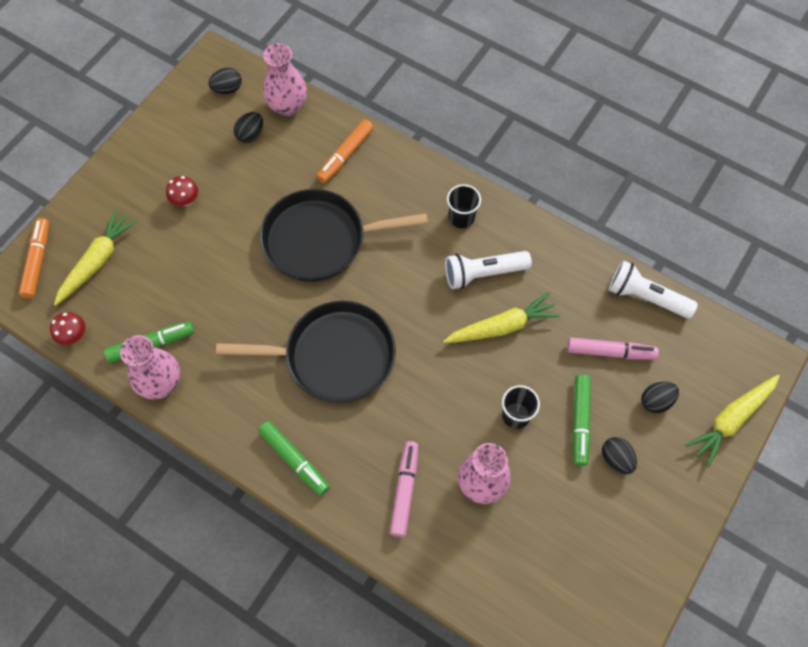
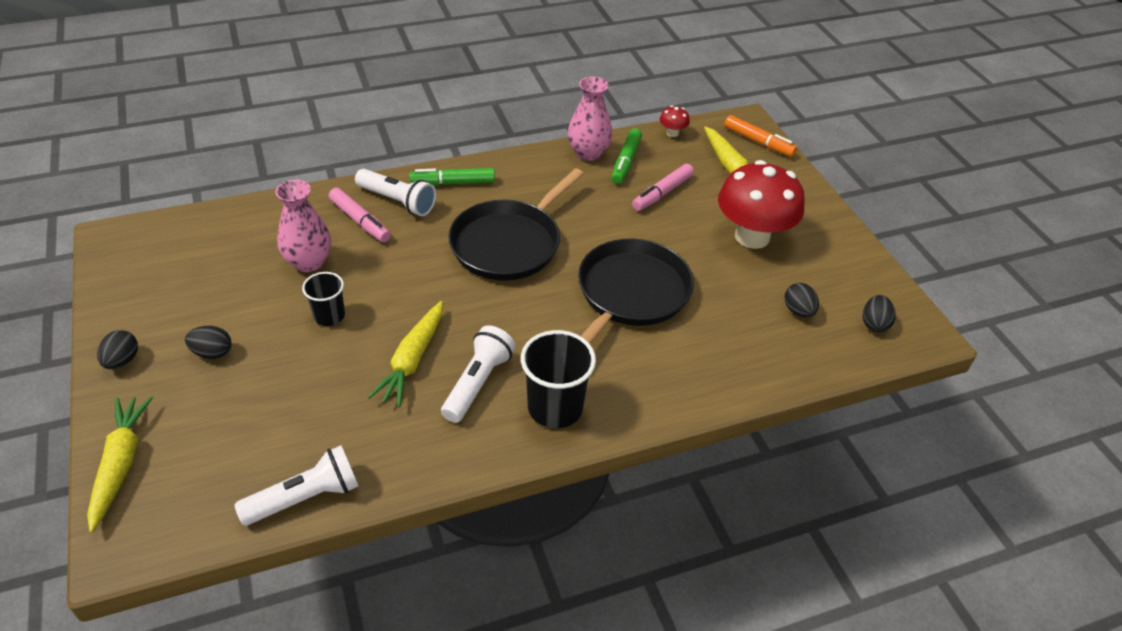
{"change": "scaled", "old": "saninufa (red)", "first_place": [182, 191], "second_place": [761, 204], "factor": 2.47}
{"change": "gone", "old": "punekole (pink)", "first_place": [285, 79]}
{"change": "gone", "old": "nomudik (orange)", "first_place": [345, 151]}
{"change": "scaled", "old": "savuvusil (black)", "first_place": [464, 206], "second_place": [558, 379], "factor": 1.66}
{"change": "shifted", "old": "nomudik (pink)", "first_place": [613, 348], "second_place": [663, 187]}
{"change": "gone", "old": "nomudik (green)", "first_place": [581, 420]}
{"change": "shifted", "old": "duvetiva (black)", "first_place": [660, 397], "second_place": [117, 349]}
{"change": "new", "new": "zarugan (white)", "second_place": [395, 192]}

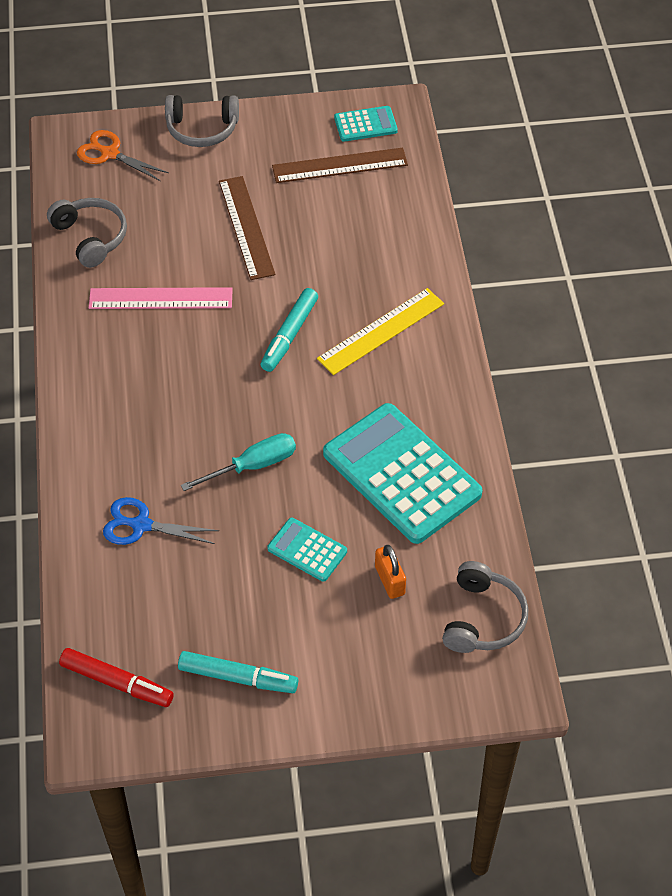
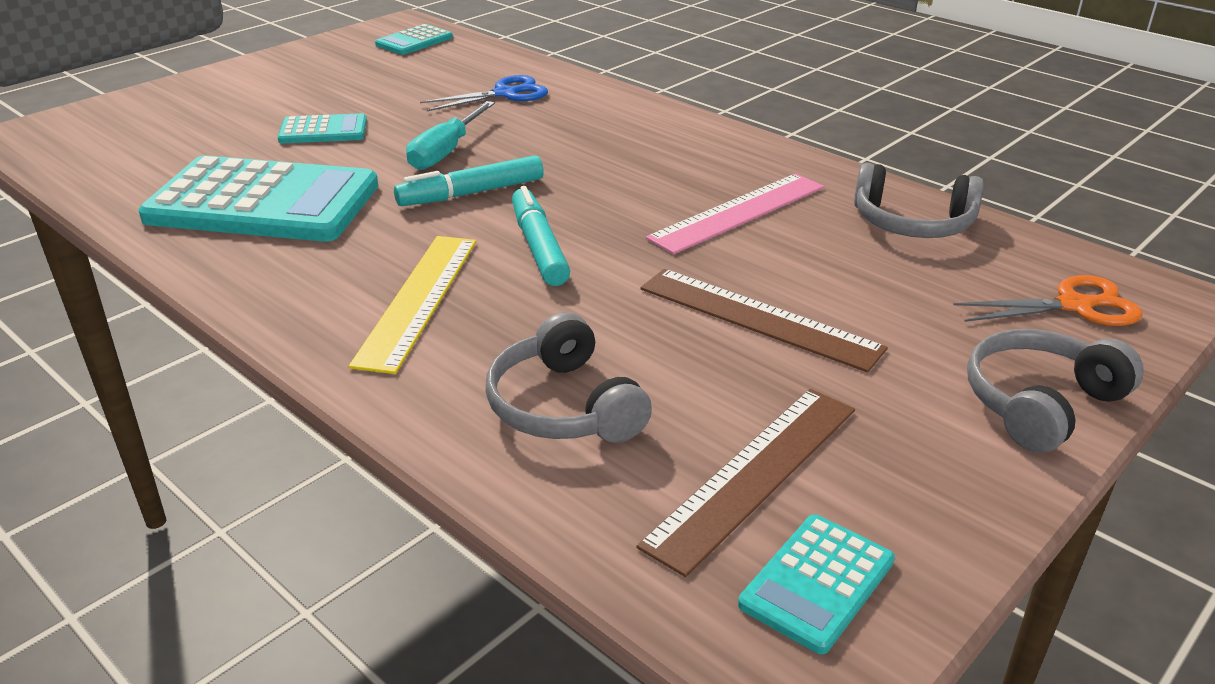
{"change": "swapped", "old": "nomudik (red)", "new": "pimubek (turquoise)", "first_place": [116, 677], "second_place": [414, 39]}
{"change": "shifted", "old": "nomudik (turquoise)", "first_place": [238, 672], "second_place": [469, 180]}
{"change": "gone", "old": "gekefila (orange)", "first_place": [390, 572]}
{"change": "shifted", "old": "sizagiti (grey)", "first_place": [485, 607], "second_place": [568, 377]}

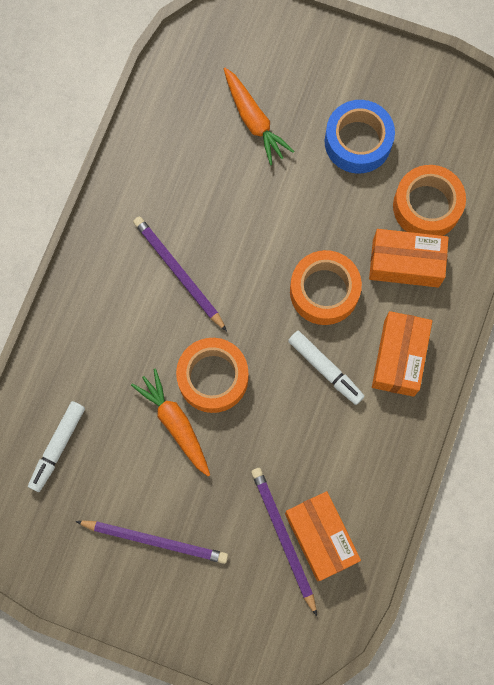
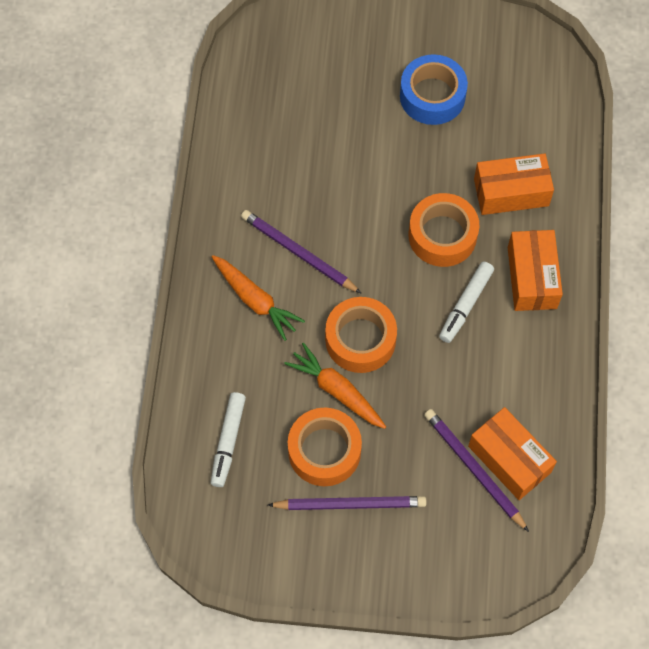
{"change": "shifted", "old": "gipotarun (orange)", "first_place": [259, 116], "second_place": [258, 298]}
{"change": "rotated", "old": "nomudik (white)", "first_place": [326, 368], "second_place": [466, 302], "degrees": 90}
{"change": "shifted", "old": "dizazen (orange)", "first_place": [429, 200], "second_place": [325, 447]}

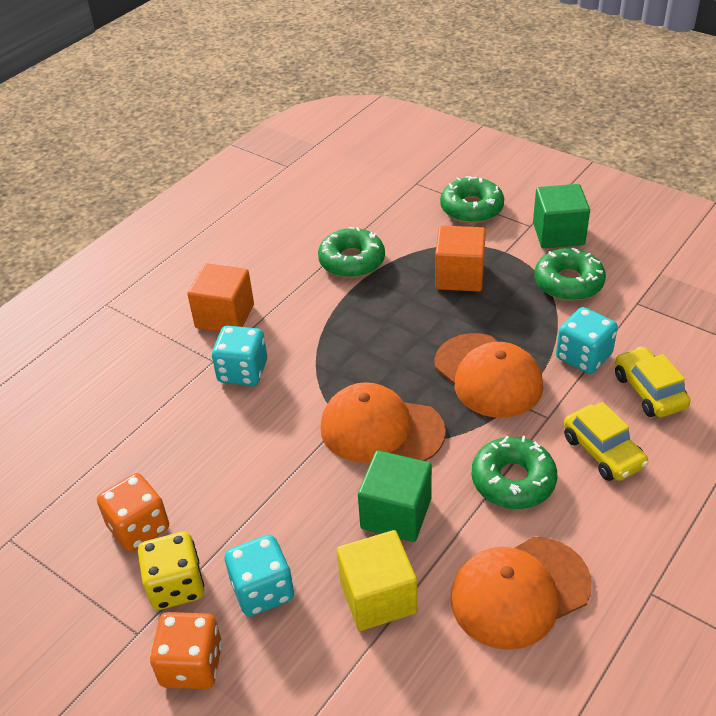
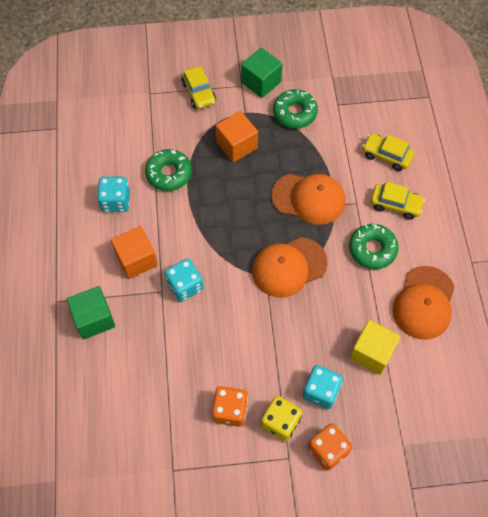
{"change": "shifted", "old": "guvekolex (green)", "first_place": [395, 496], "second_place": [91, 312]}
{"change": "swapped", "old": "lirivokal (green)", "new": "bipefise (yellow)", "first_place": [472, 199], "second_place": [198, 87]}
{"change": "shifted", "old": "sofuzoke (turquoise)", "first_place": [587, 340], "second_place": [113, 194]}

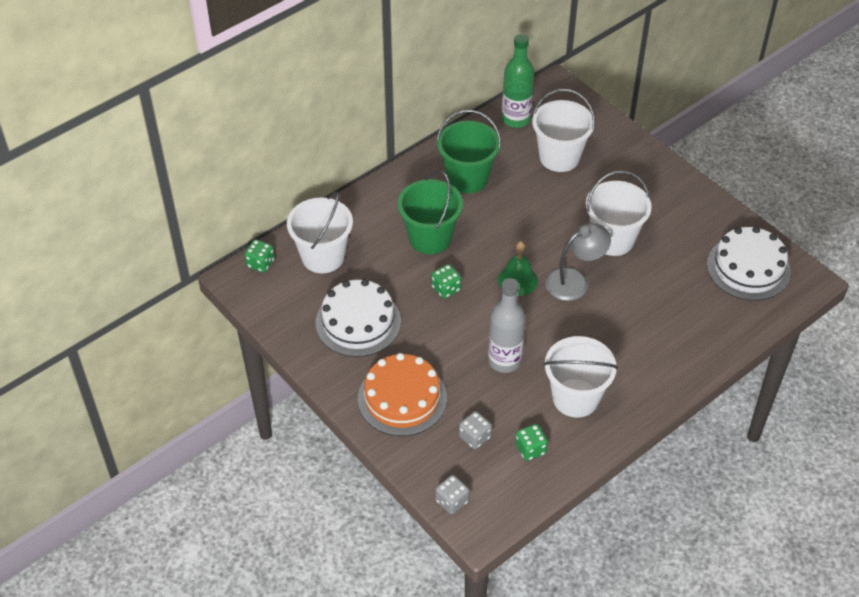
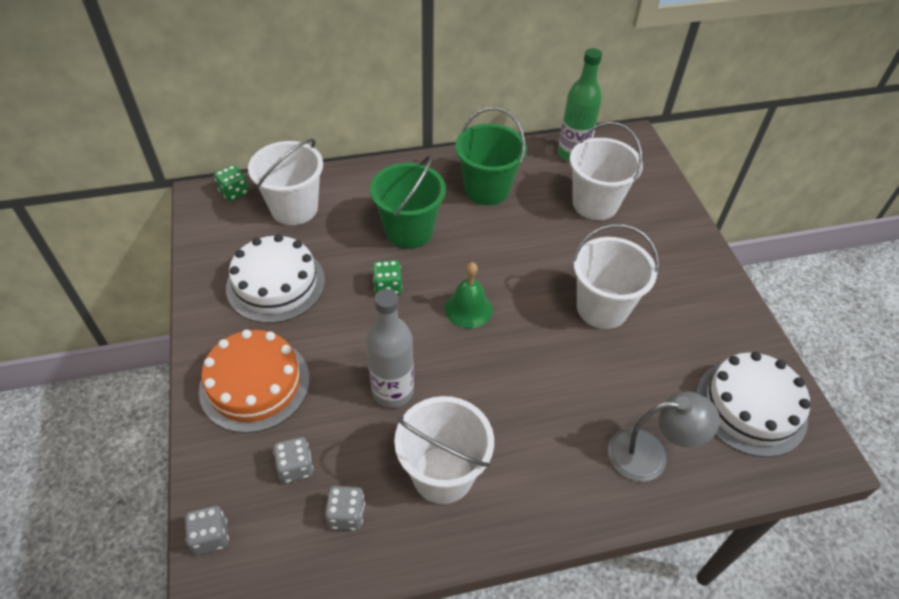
{"change": "repainted", "old": "sofuzoke (green)", "new": "sofuzoke (grey)", "first_place": [531, 442], "second_place": [345, 508]}
{"change": "shifted", "old": "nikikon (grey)", "first_place": [578, 262], "second_place": [664, 436]}

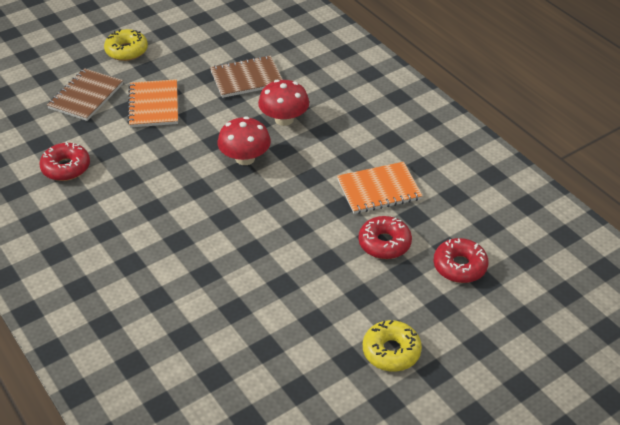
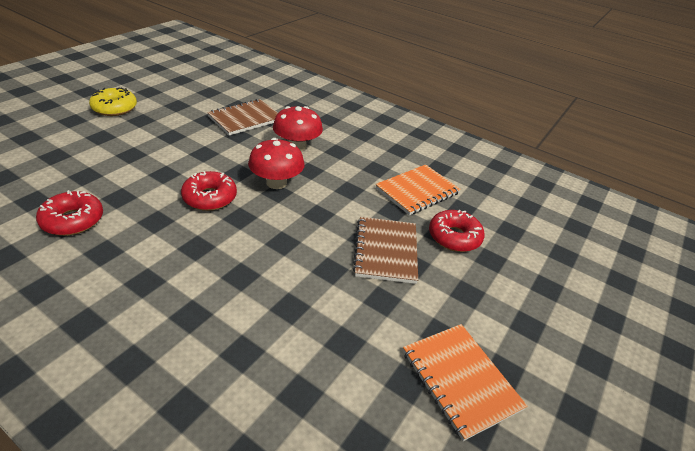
{"change": "shifted", "old": "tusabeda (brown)", "first_place": [85, 94], "second_place": [385, 250]}
{"change": "shifted", "old": "tusabeda (orange)", "first_place": [152, 103], "second_place": [465, 382]}
{"change": "gone", "old": "lirivokal (yellow)", "first_place": [392, 346]}
{"change": "shifted", "old": "lirivokal (red)", "first_place": [461, 260], "second_place": [209, 191]}

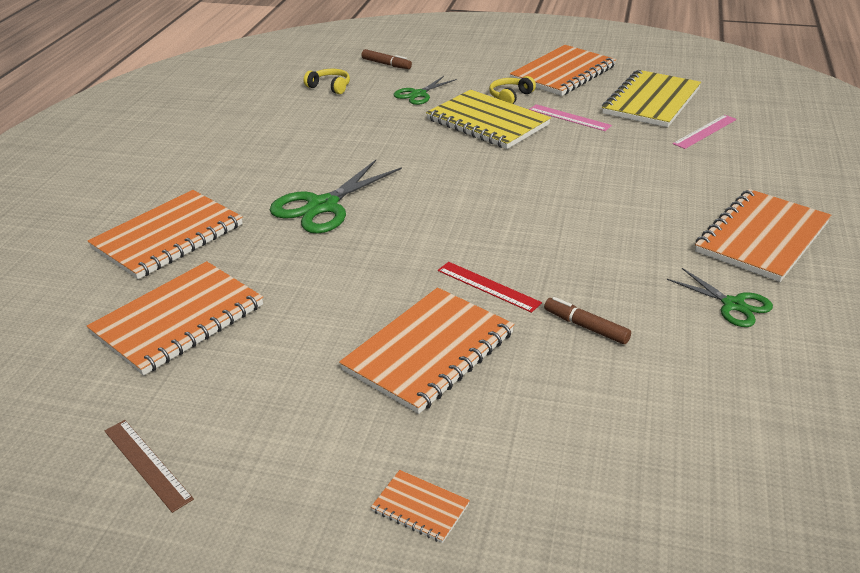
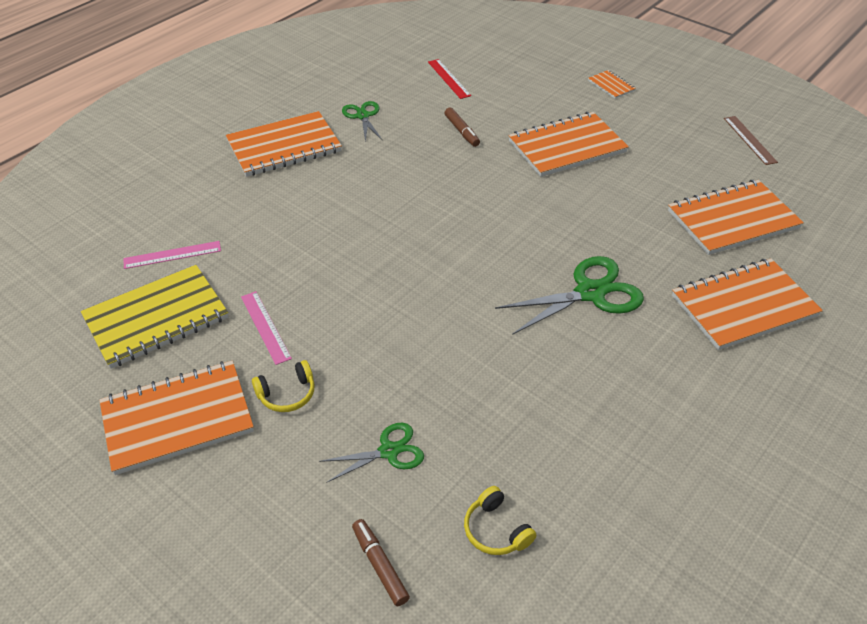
{"change": "gone", "old": "tusabeda (yellow)", "first_place": [488, 119]}
{"change": "shifted", "old": "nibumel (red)", "first_place": [490, 287], "second_place": [449, 79]}

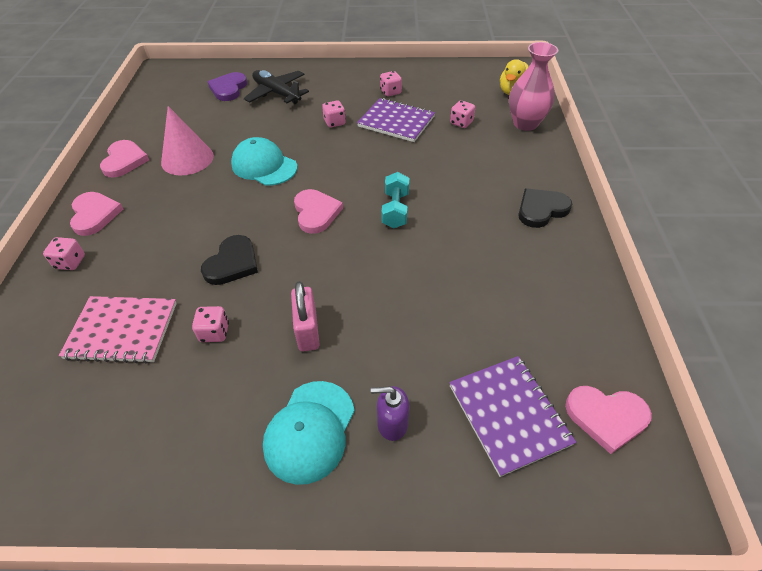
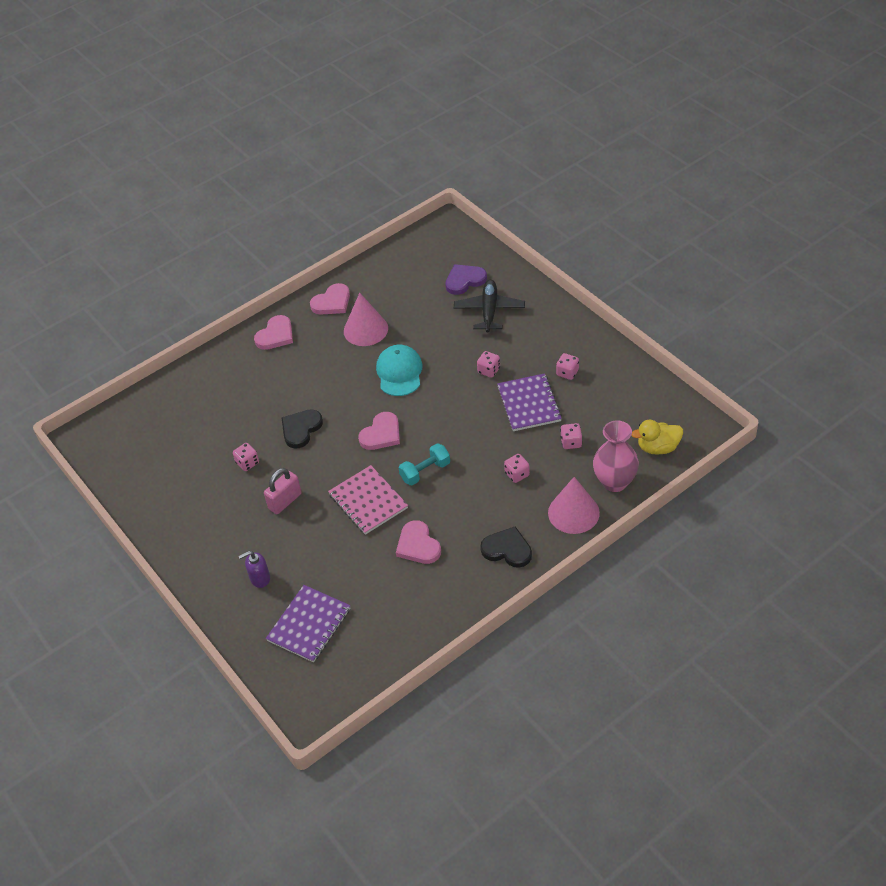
{"change": "shifted", "old": "sofuzoke (pink)", "first_place": [64, 253], "second_place": [517, 468]}
{"change": "shifted", "old": "tusabeda (pink)", "first_place": [118, 330], "second_place": [368, 500]}
{"change": "rotated", "old": "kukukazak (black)", "first_place": [229, 260], "second_place": [302, 429], "degrees": 135}
{"change": "gone", "old": "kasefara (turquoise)", "first_place": [309, 433]}
{"change": "rotated", "old": "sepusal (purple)", "first_place": [390, 413], "second_place": [254, 569], "degrees": -75}
{"change": "shifted", "old": "kukukazak (pink)", "first_place": [608, 420], "second_place": [418, 542]}
{"change": "new", "new": "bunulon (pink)", "second_place": [574, 505]}

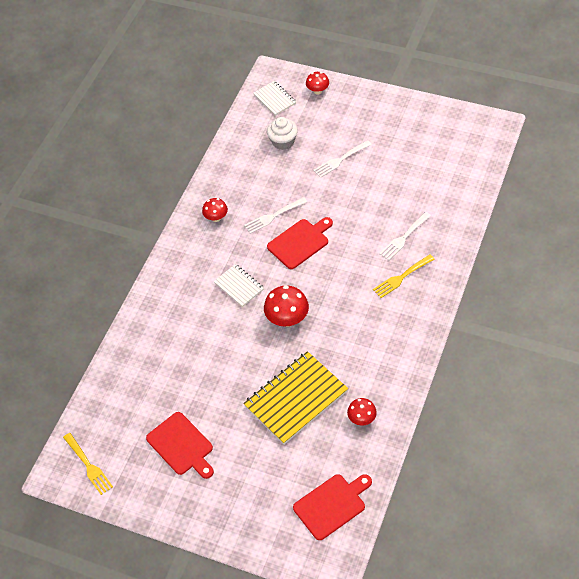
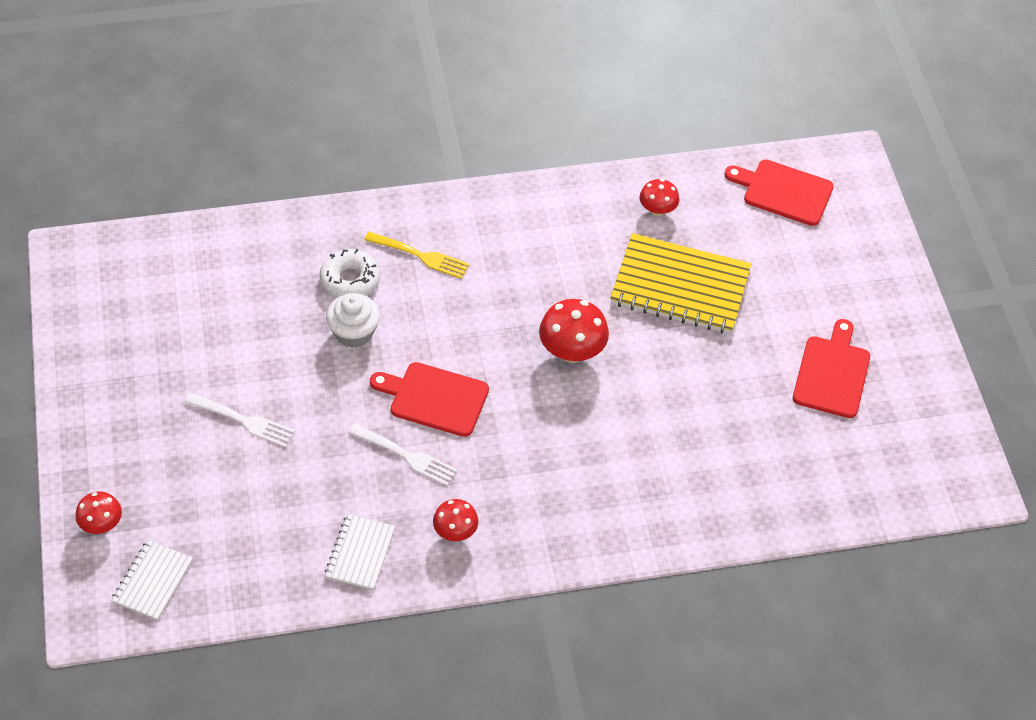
{"change": "gone", "old": "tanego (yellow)", "first_place": [88, 464]}
{"change": "shifted", "old": "tusabeda (white)", "first_place": [239, 285], "second_place": [359, 552]}
{"change": "shifted", "old": "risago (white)", "first_place": [282, 133], "second_place": [353, 320]}
{"change": "swapped", "old": "tanego (white)", "new": "lirivokal (white)", "first_place": [405, 236], "second_place": [350, 273]}

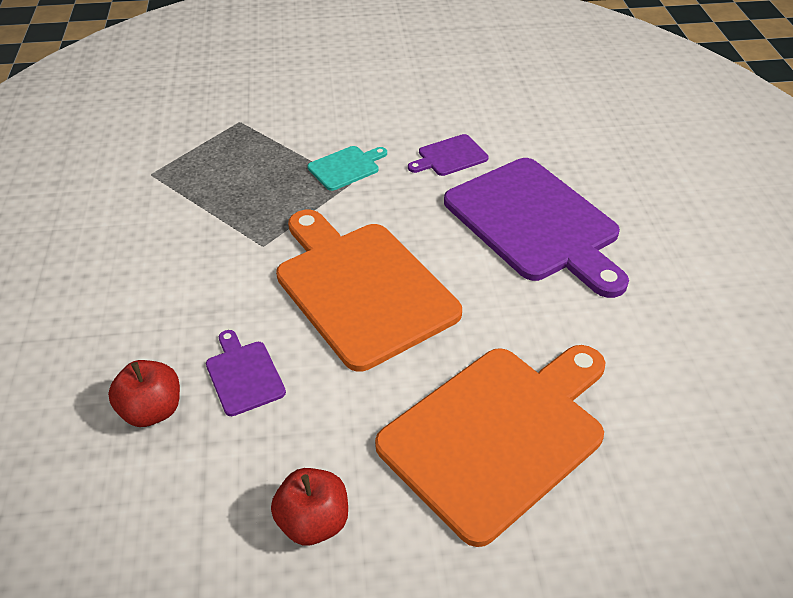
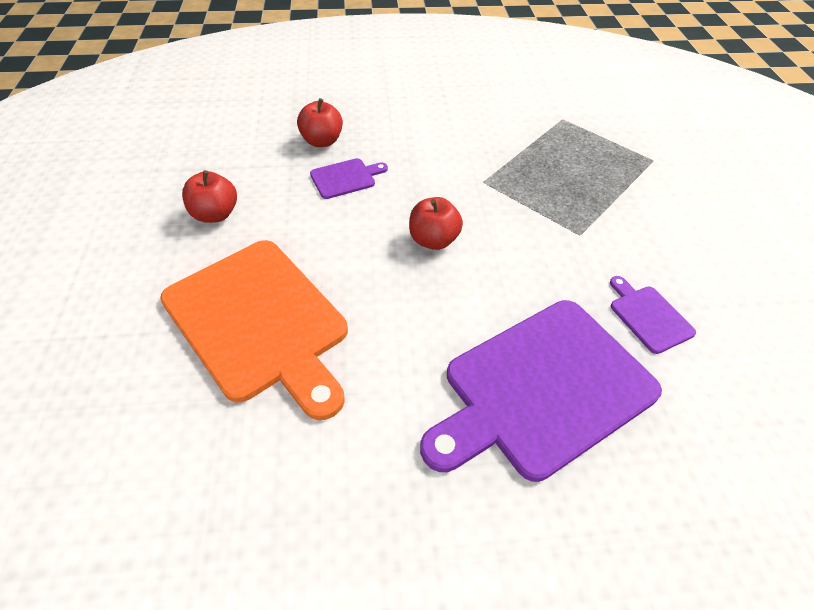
{"change": "swapped", "old": "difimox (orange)", "new": "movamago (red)", "first_place": [369, 291], "second_place": [436, 223]}
{"change": "gone", "old": "difimox (turquoise)", "first_place": [347, 168]}

